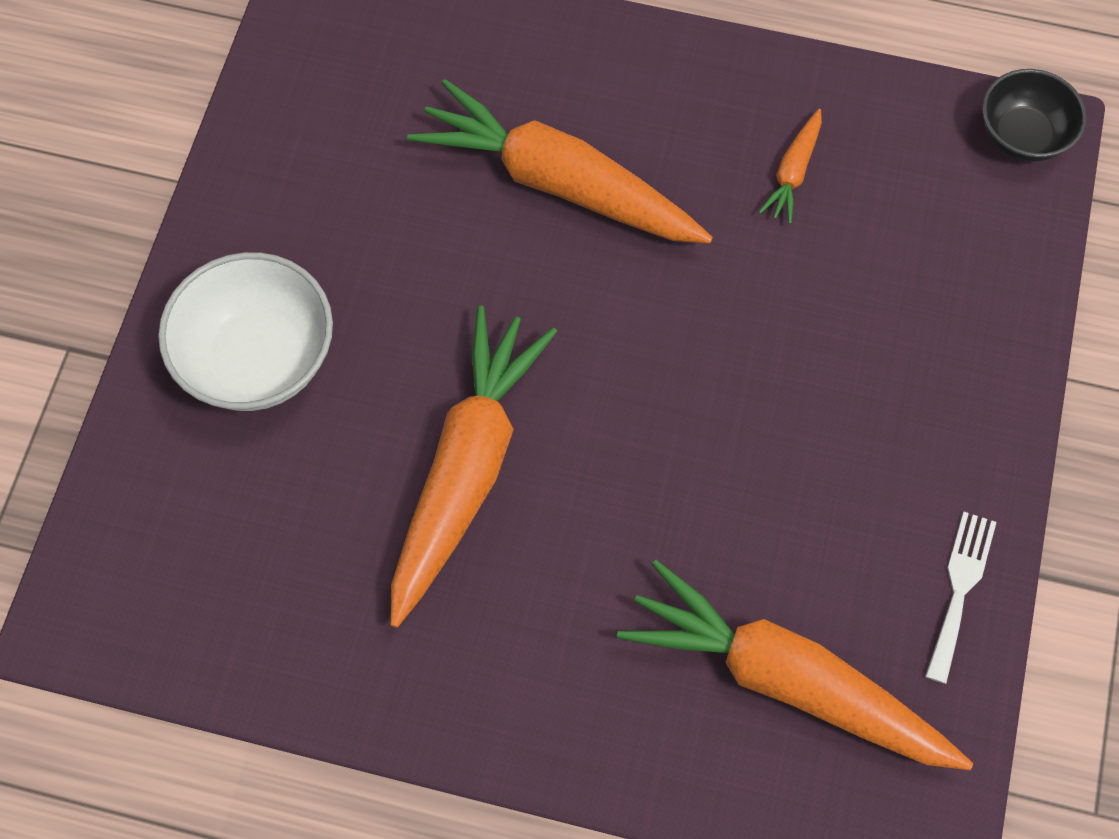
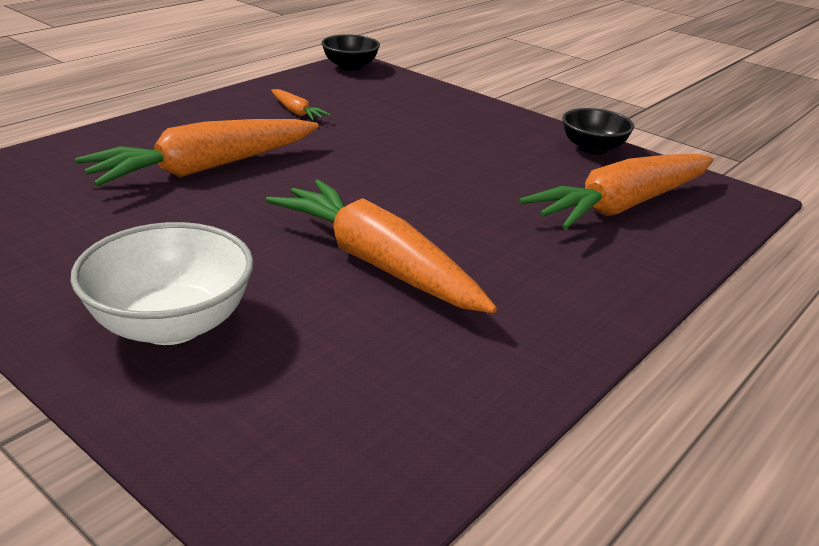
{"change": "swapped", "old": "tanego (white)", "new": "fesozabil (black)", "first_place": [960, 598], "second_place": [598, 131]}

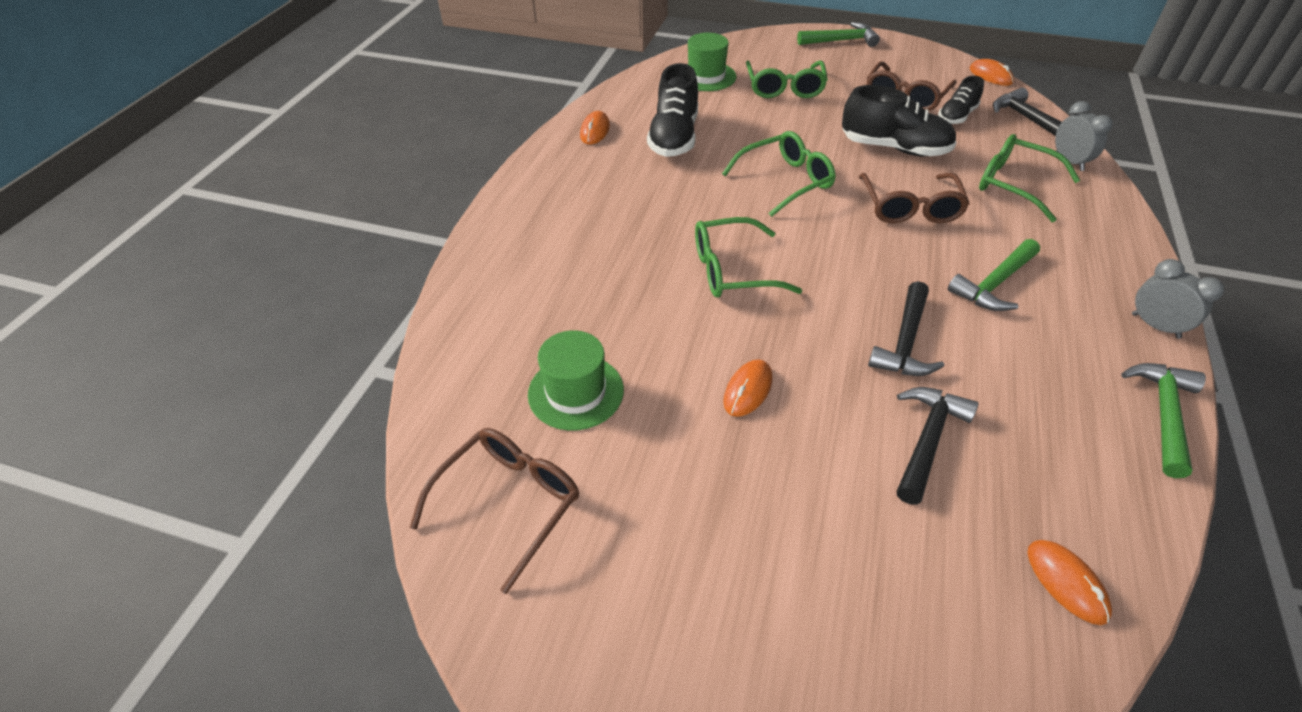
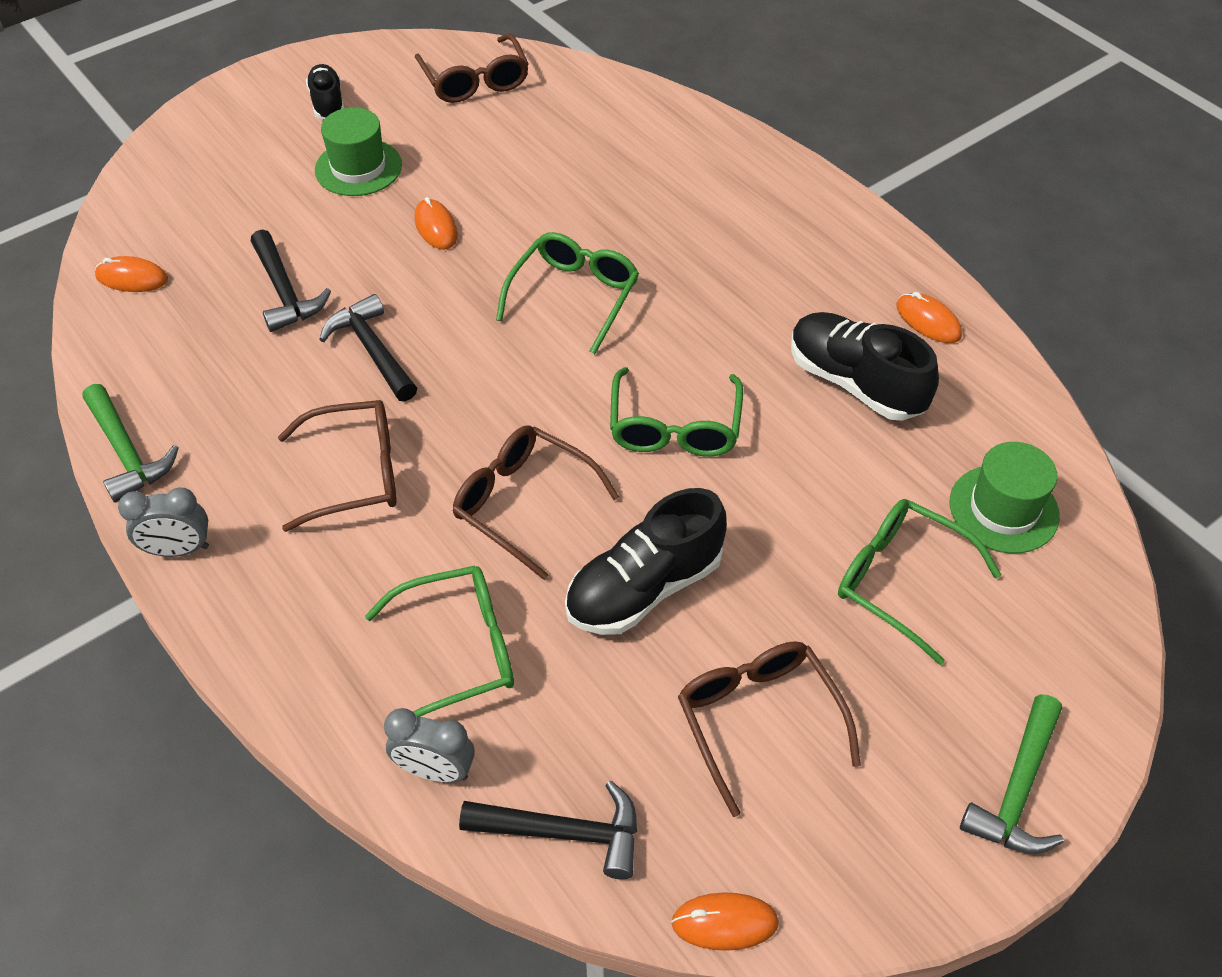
{"change": "shifted", "old": "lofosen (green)", "first_place": [576, 380], "second_place": [358, 151]}
{"change": "shifted", "old": "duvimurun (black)", "first_place": [961, 100], "second_place": [325, 91]}
{"change": "swapped", "old": "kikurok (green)", "new": "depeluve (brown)", "first_place": [994, 275], "second_place": [337, 466]}

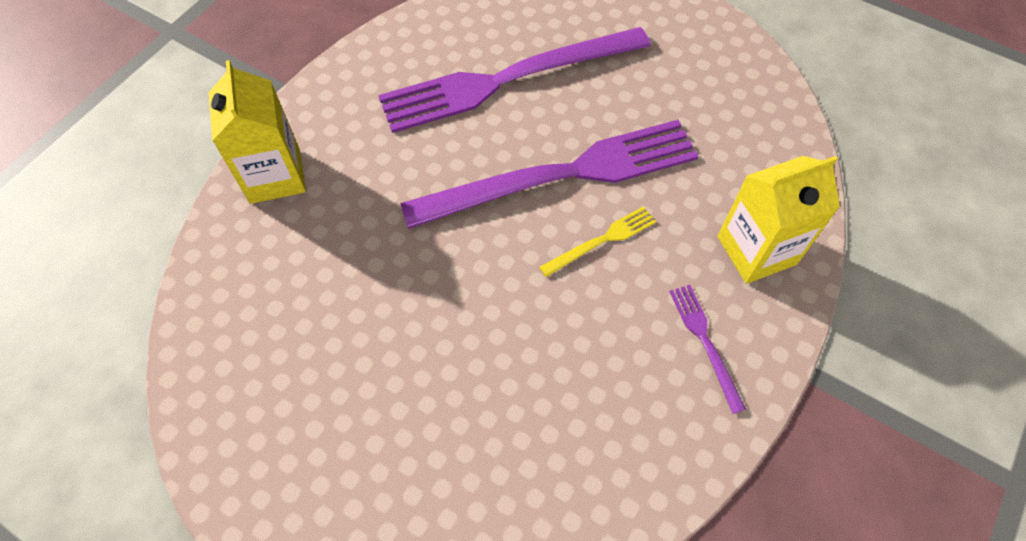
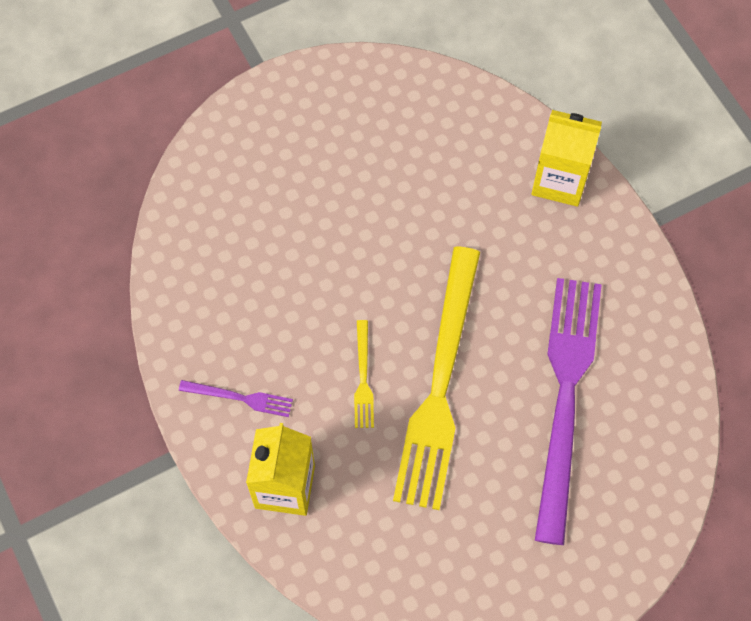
{"change": "repainted", "old": "tanego (purple)", "new": "tanego (yellow)", "first_place": [549, 174], "second_place": [436, 378]}

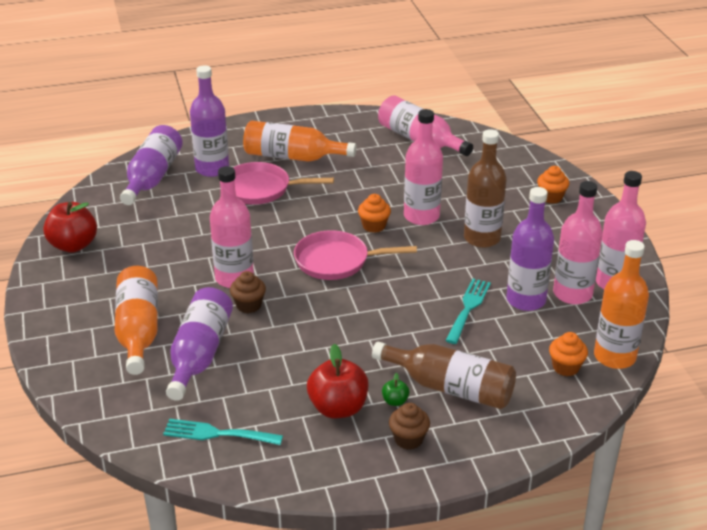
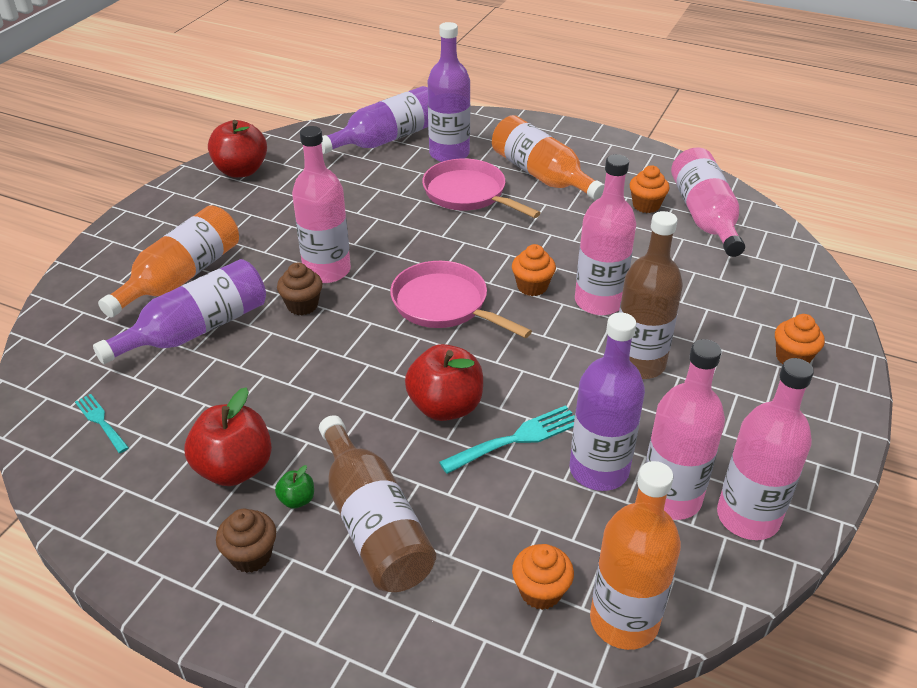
{"change": "scaled", "old": "tanego (turquoise)", "first_place": [223, 432], "second_place": [102, 423], "factor": 0.64}
{"change": "new", "new": "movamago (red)", "second_place": [444, 382]}
{"change": "new", "new": "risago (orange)", "second_place": [649, 189]}

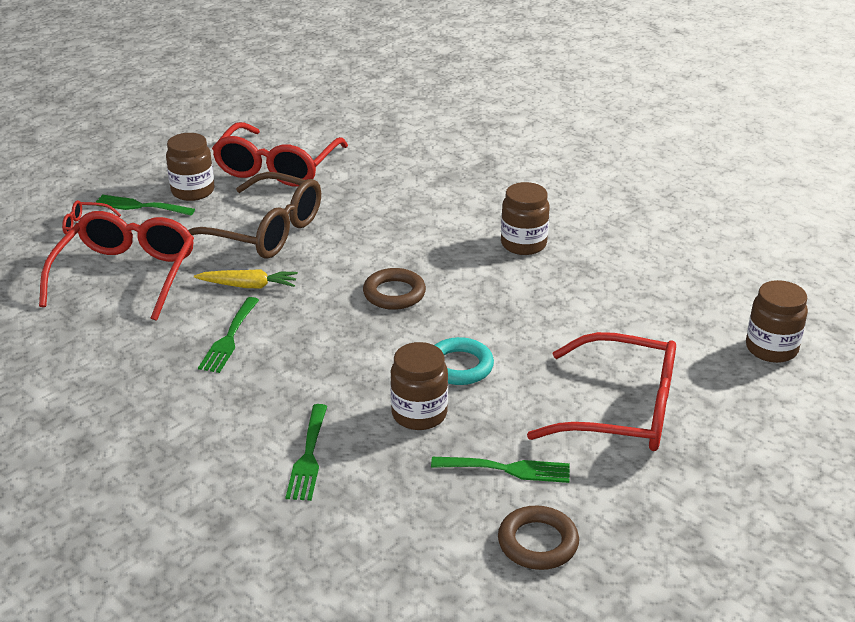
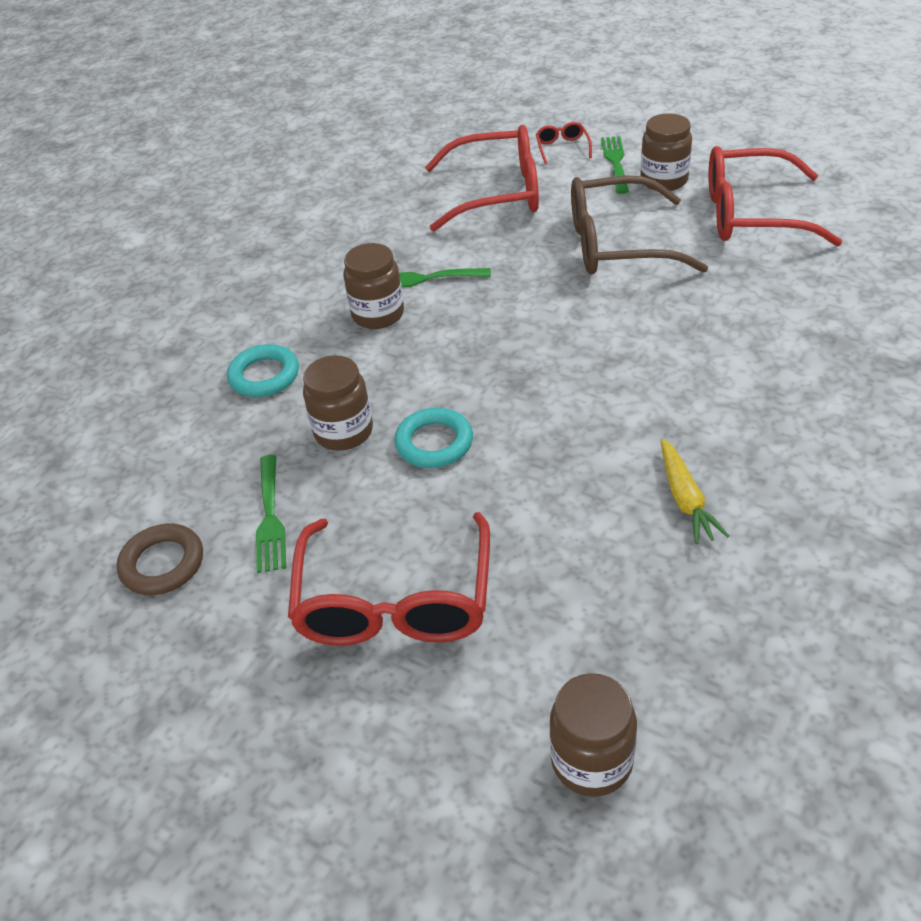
{"change": "rotated", "old": "depeluve (brown)", "first_place": [254, 215], "second_place": [639, 225], "degrees": 75}
{"change": "shifted", "old": "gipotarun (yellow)", "first_place": [246, 279], "second_place": [695, 491]}
{"change": "swapped", "old": "tanego (green)", "new": "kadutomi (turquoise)", "first_place": [306, 452], "second_place": [263, 370]}
{"change": "gone", "old": "kadutomi (brown)", "first_place": [394, 289]}
{"change": "shifted", "old": "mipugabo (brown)", "first_place": [525, 218], "second_place": [373, 286]}

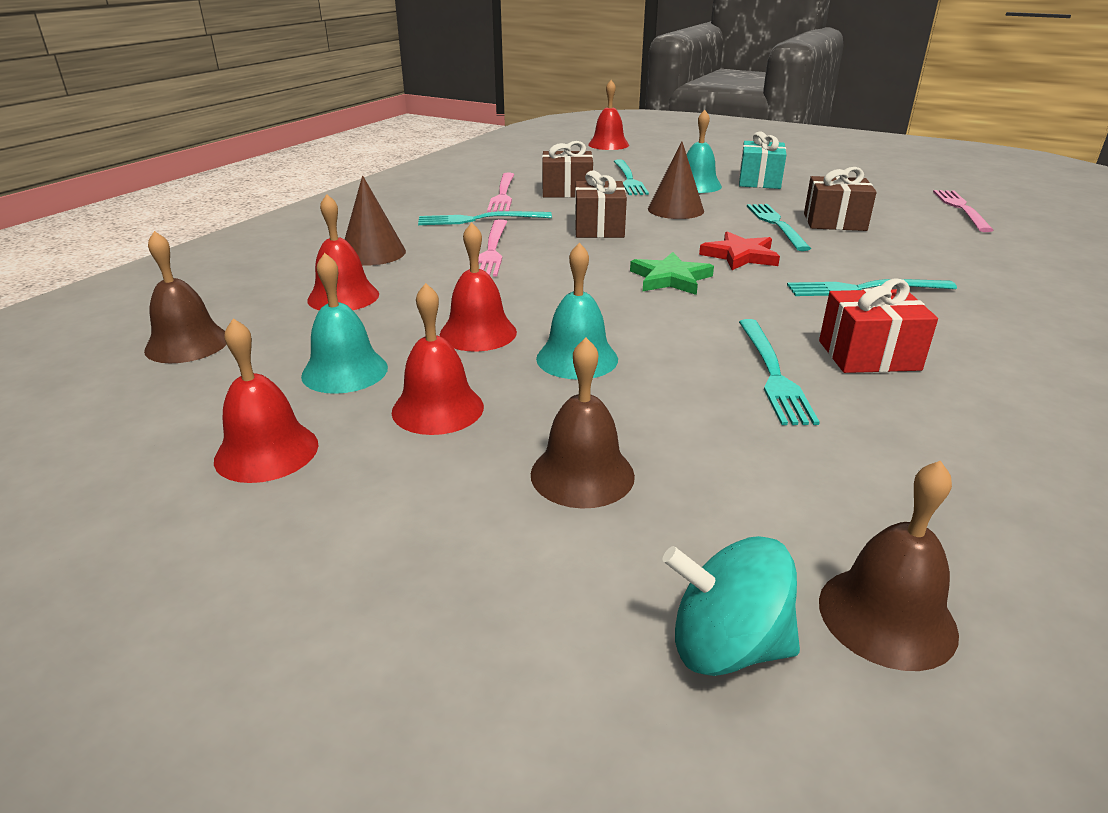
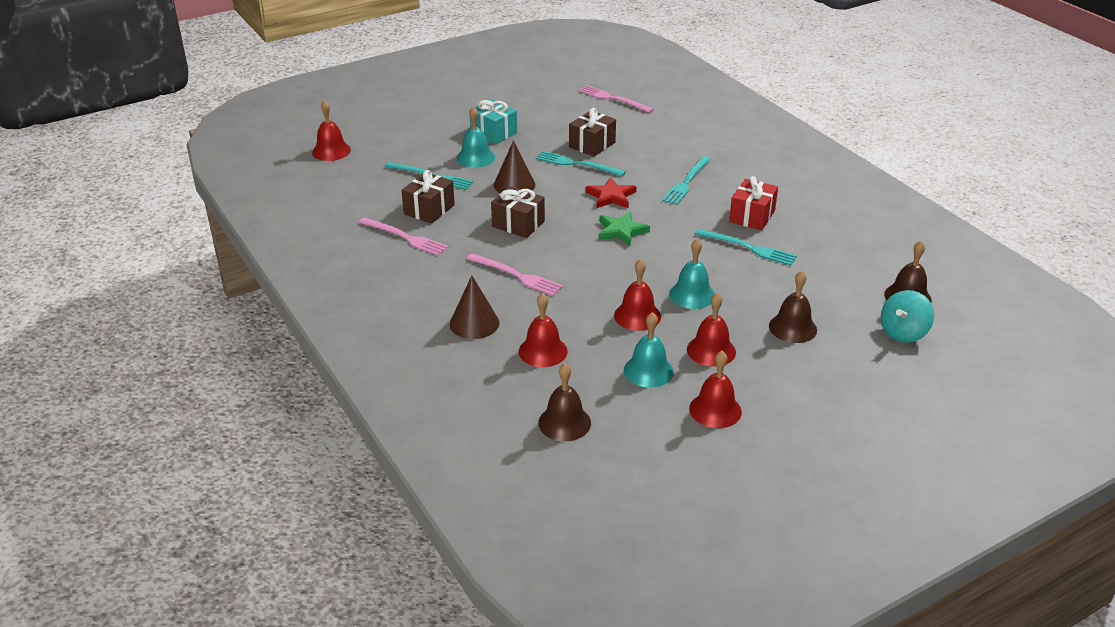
{"change": "gone", "old": "tanego (turquoise)", "first_place": [485, 218]}

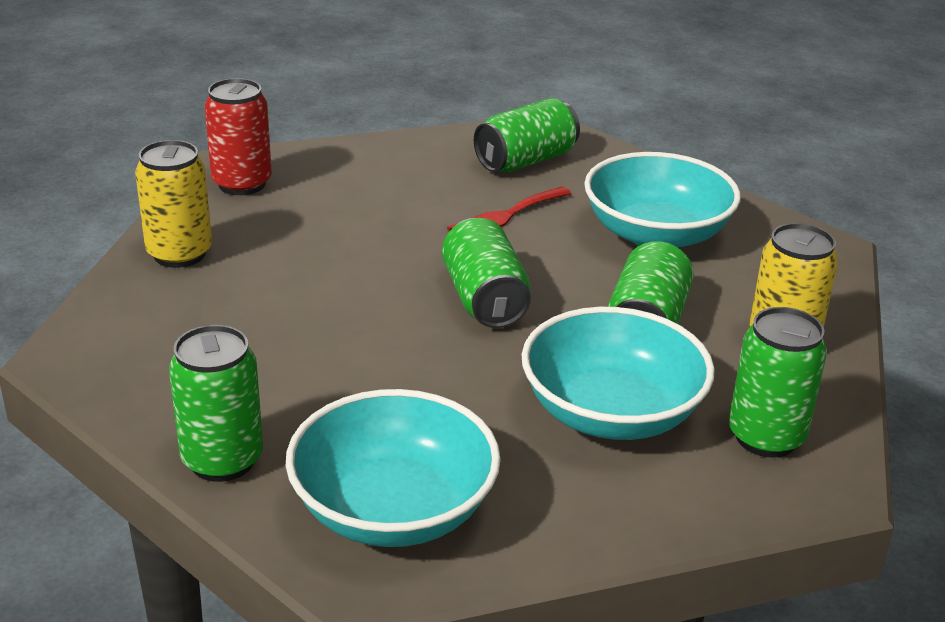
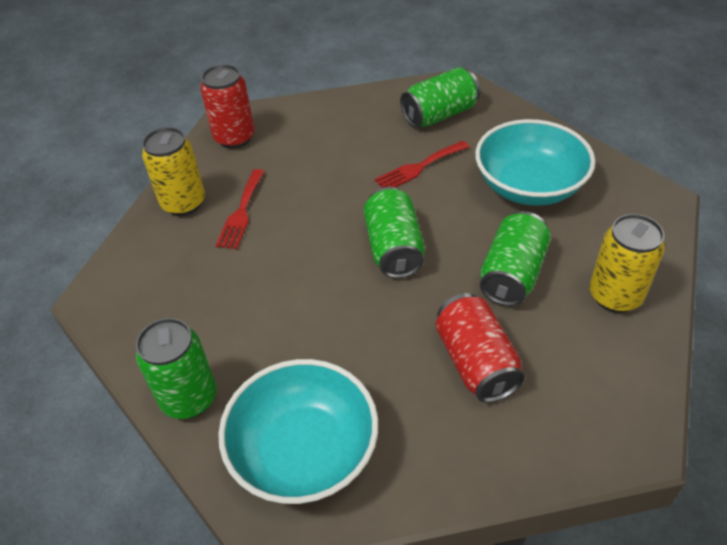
{"change": "swapped", "old": "fesozabil (turquoise)", "new": "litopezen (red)", "first_place": [618, 373], "second_place": [480, 348]}
{"change": "gone", "old": "litopezen (green)", "first_place": [778, 382]}
{"change": "new", "new": "tanego (red)", "second_place": [240, 209]}

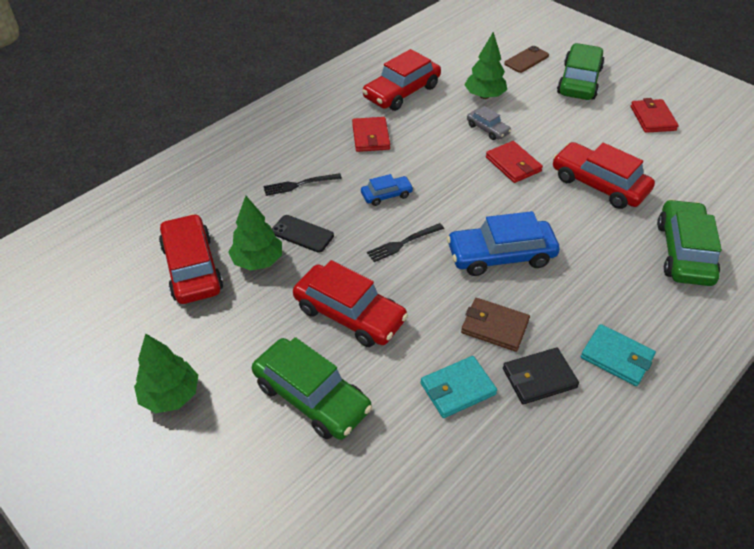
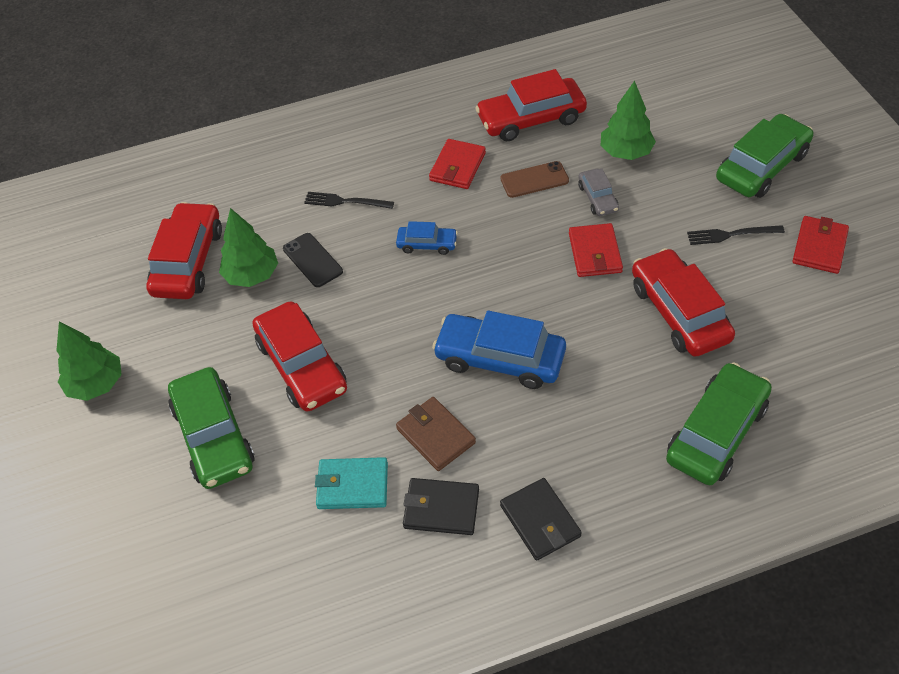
{"change": "shifted", "old": "tanego (black)", "first_place": [405, 242], "second_place": [736, 235]}
{"change": "shifted", "old": "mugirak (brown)", "first_place": [526, 59], "second_place": [534, 179]}
{"change": "repainted", "old": "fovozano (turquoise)", "new": "fovozano (black)", "first_place": [618, 355], "second_place": [541, 519]}

